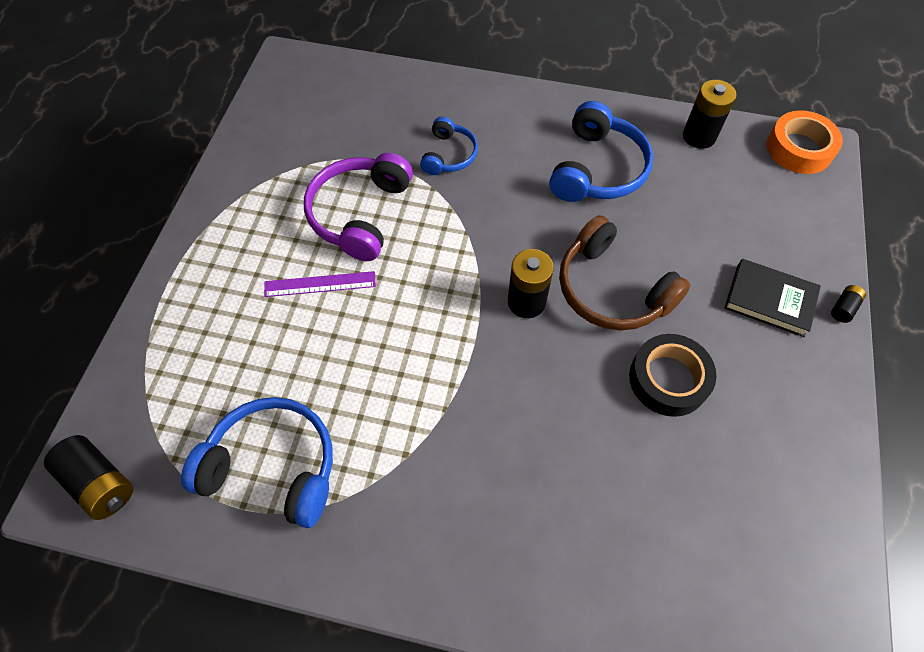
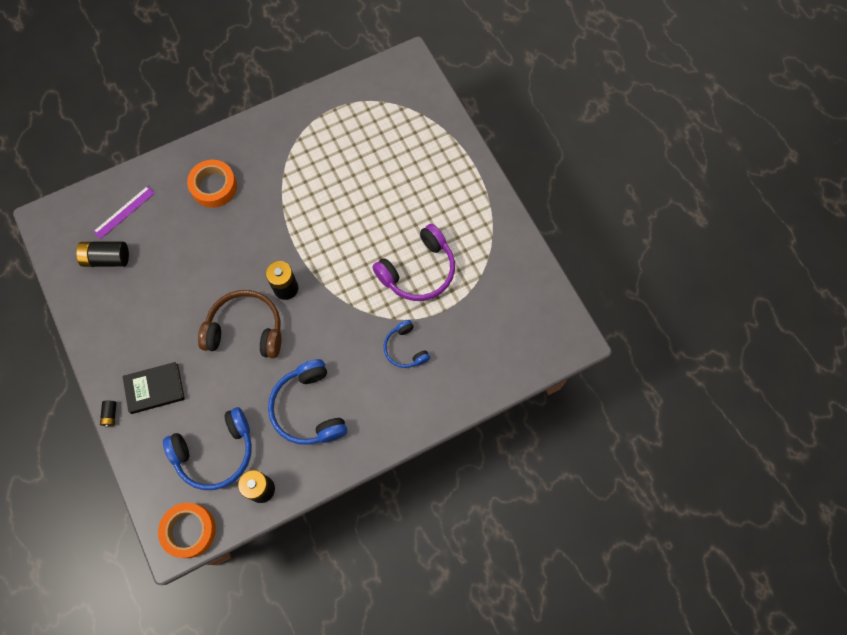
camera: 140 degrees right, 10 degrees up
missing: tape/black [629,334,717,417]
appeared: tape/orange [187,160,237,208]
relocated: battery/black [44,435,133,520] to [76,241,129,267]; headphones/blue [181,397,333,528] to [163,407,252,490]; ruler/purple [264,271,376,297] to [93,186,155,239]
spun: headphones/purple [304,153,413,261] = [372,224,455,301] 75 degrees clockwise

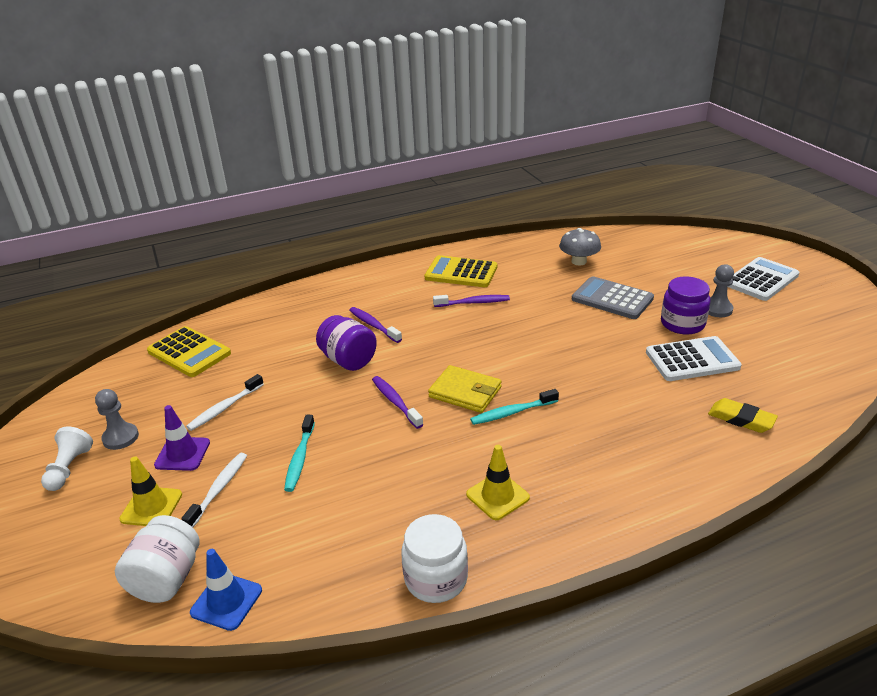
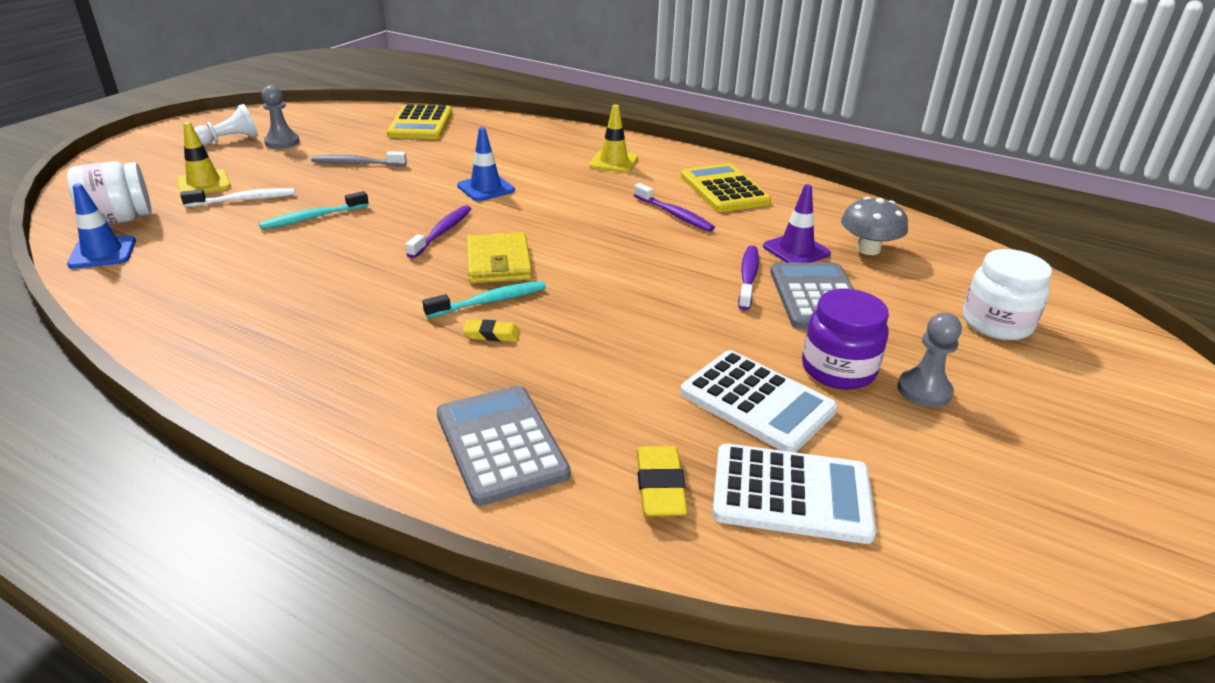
camera: 50 degrees right, 0 degrees up
appeared: calculator/grey [437,386,570,506]; eraser/yellow [463,320,520,342]
relocated: traffic cone/purple [154,405,210,471] to [763,184,831,263]; toothbrush/purple [349,307,402,343] to [738,245,759,310]; jar/white [401,514,468,603] to [963,249,1052,340]; traffic cone/yellow [466,445,530,520] to [589,105,638,173]; calculator/white [728,257,799,301] to [712,443,876,544]
exchanged: jar/purple [316,315,377,371] to traffic cone/blue [457,127,515,201]
colour: toothbrush/white [186,374,264,431] to toothbrush/grey [311,151,407,166]
spun: toothbrush/turquoise [470,389,559,425] = [423,281,546,318] 120 degrees clockwise

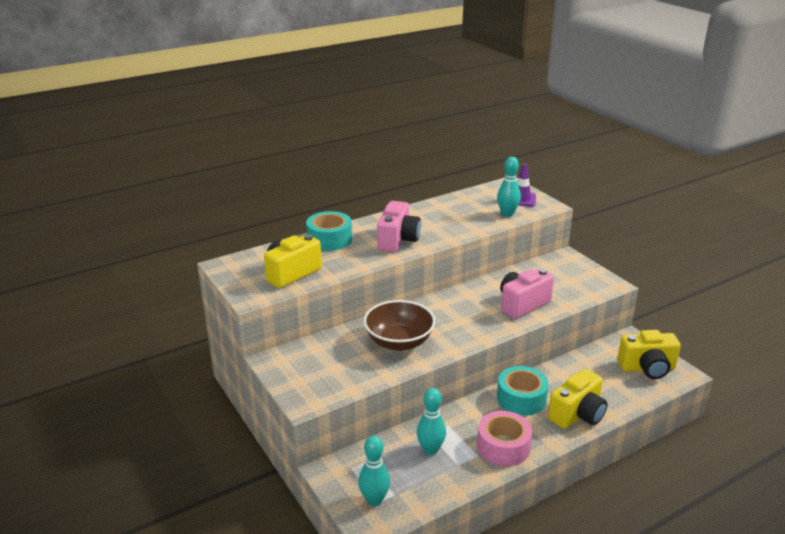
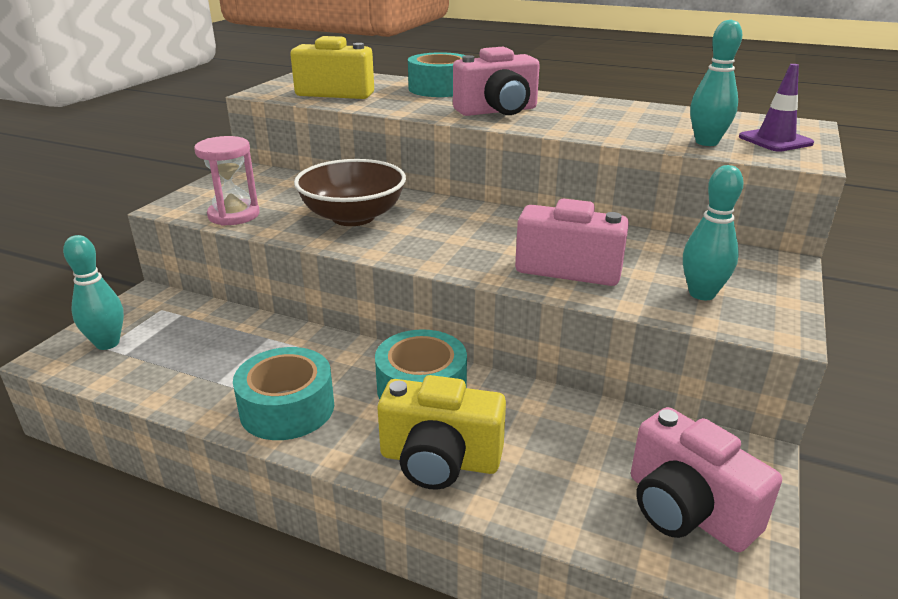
camera: 55 degrees right, 0 degrees up
appeared: hourglass/pink [194,136,260,226]
relocated: bowling pin/turquoise [417,388,446,455] to [683,165,744,300]
colour: tape/pink [477,411,532,466] to tape/turquoise [233,347,334,440]; camera/yellow [617,330,681,379] to camera/pink [631,407,782,552]

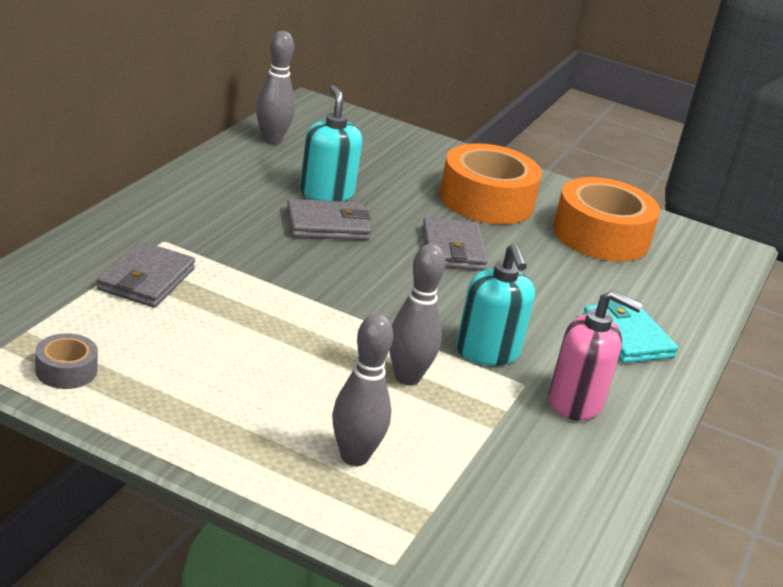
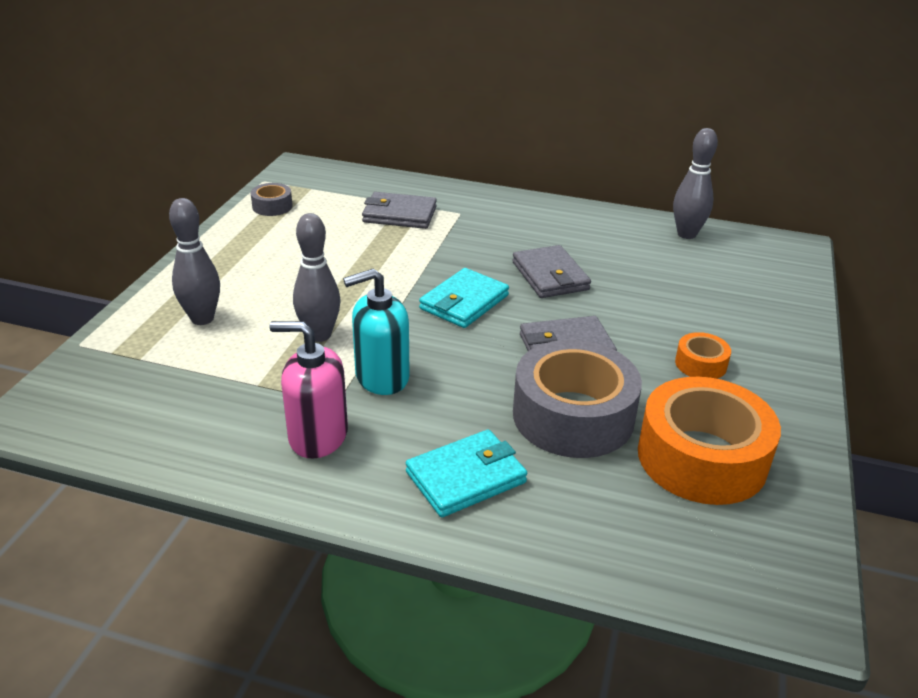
camera: 85 degrees right, 5 degrees up
missing: soap dispenser/turquoise [300,85,362,201]
appeared: wallet/turquoise [419,268,509,328]; tape/grey [513,340,642,458]
spun: soap dispenser/pink [549,290,643,421] = [270,321,348,459] 90 degrees clockwise
size: tape/orange [440,143,542,224] = [675,332,731,379] x0.46

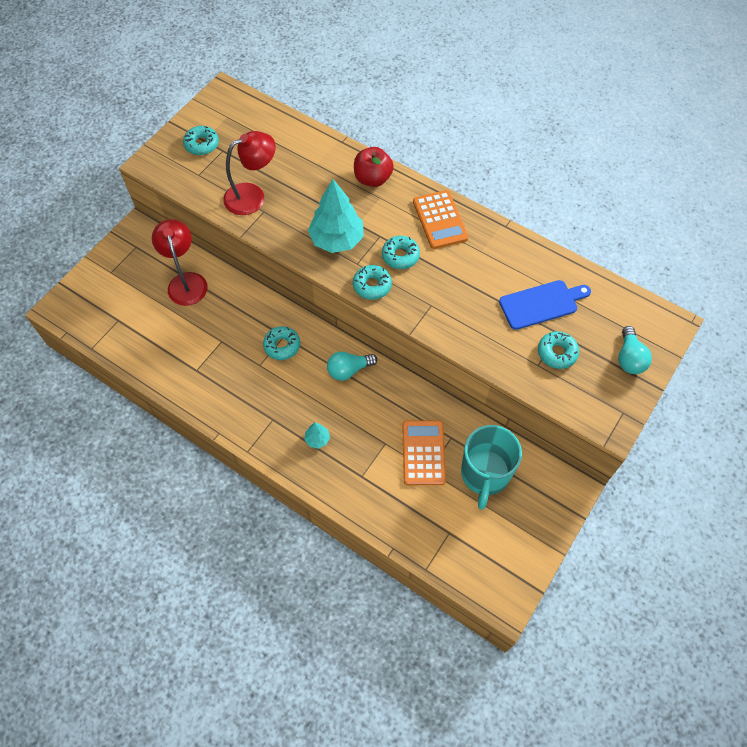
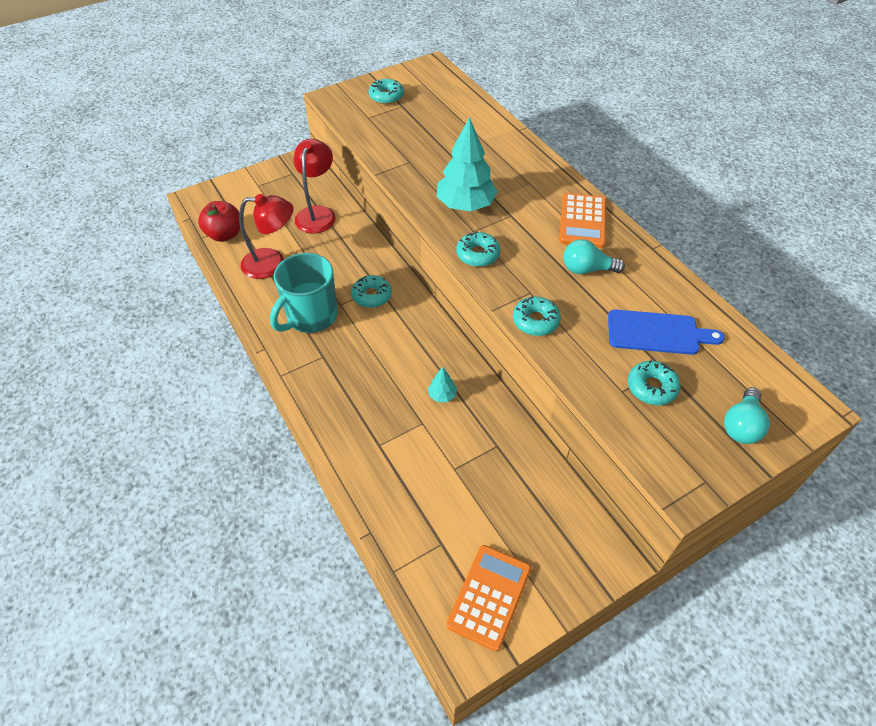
camera: 25 degrees right, 10 degrees down
relocated: lamp/red [223,131,276,215] to [239,194,294,279]; tree/turquoise [304,423,330,449] to [428,367,457,402]; light bulb/turquoise [327,352,377,381] to [564,239,625,274]; apple/red [354,147,394,187] to [198,201,240,242]; donut/turquoise [382,236,420,269] to [513,296,561,336]; calculator/orange [402,420,446,485] to [446,545,531,652]; mug/turquoise [461,425,522,510] to [270,253,338,333]

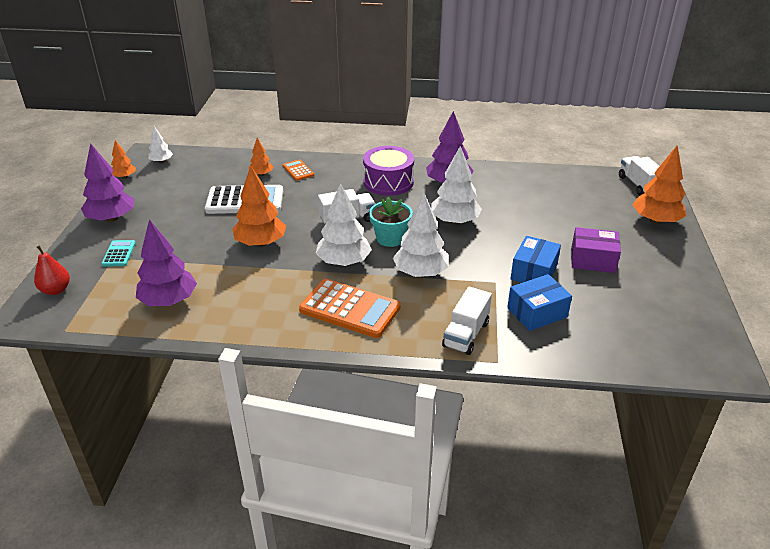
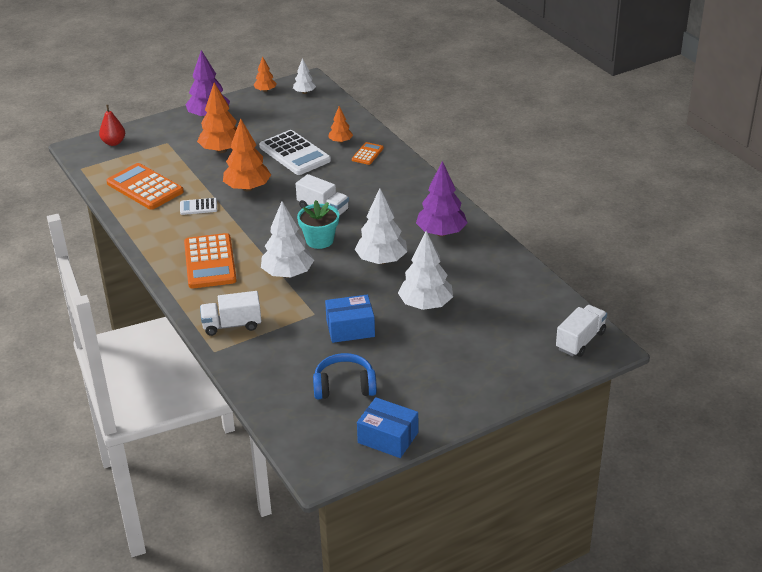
camera: 55 degrees right, 0 degrees up
missing: calculator/turquoise [101,240,136,267]; drum/purple [363,146,414,196]; box/purple [571,227,621,273]
appeared: calculator/white [180,198,217,215]; headphones/blue [313,353,377,399]
relocated: tree/white [316,183,372,266] to [398,231,453,310]; box/blue [507,274,572,331] to [357,397,418,458]; tree/orange [633,146,686,224] to [197,83,237,153]
exchanged: tree/purple [136,219,197,306] to calculator/orange [106,163,184,210]

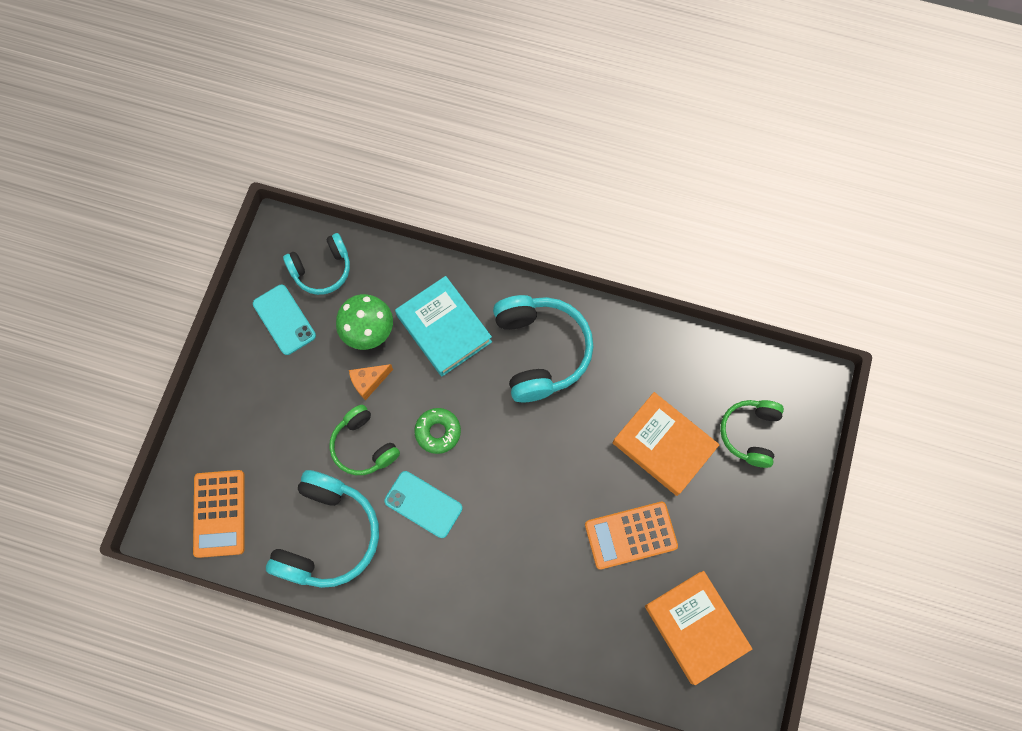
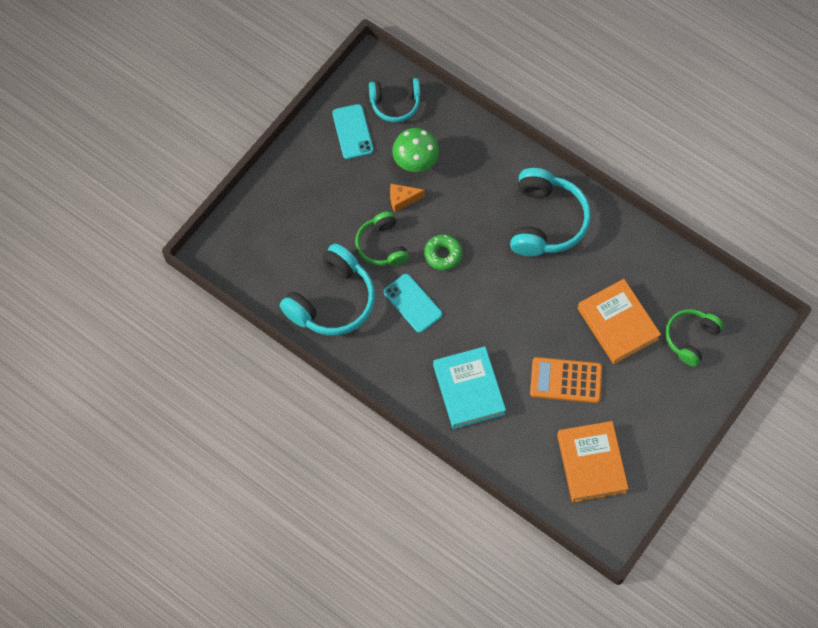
camera: 20 degrees right, 5 degrees down
missing: calculator/orange [193,470,245,558]
relocated: book/turquoise [395,276,492,376] to [433,346,506,429]

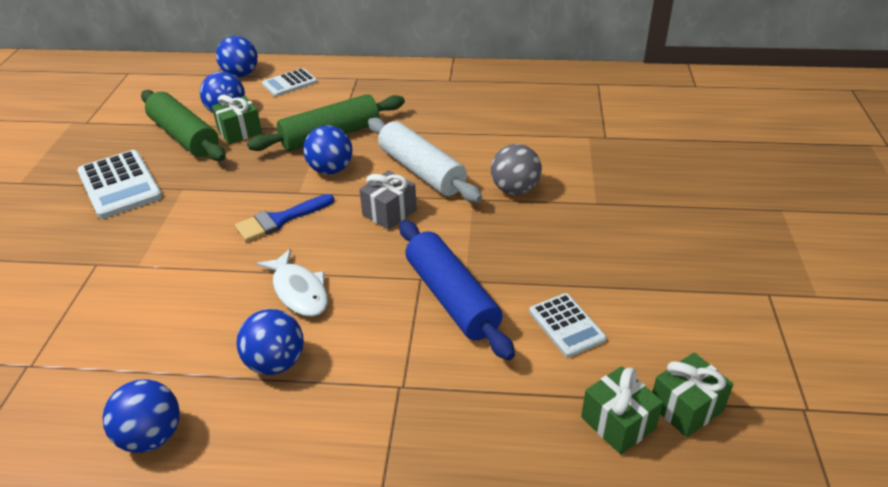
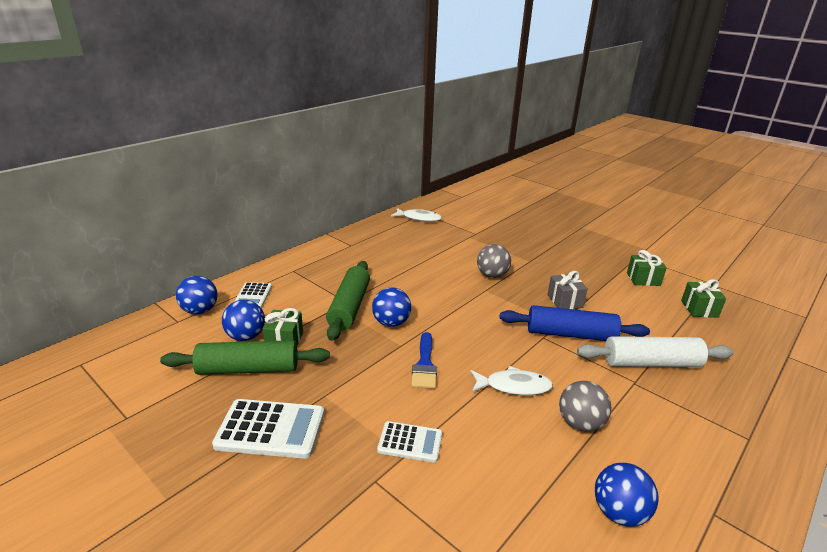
camera: 55 degrees left, 10 degrees down
appeared: fish/white [391,208,442,222]
relocated: gift/grey [359,170,417,230] to [547,271,588,309]; rolling pin/white [368,118,482,203] to [577,336,734,367]; calculator/white [529,293,607,357] to [377,421,442,463]; gift/green [581,366,663,454] to [627,250,667,286]
colour: ball/blue [236,309,304,375] to ball/grey [559,381,612,432]

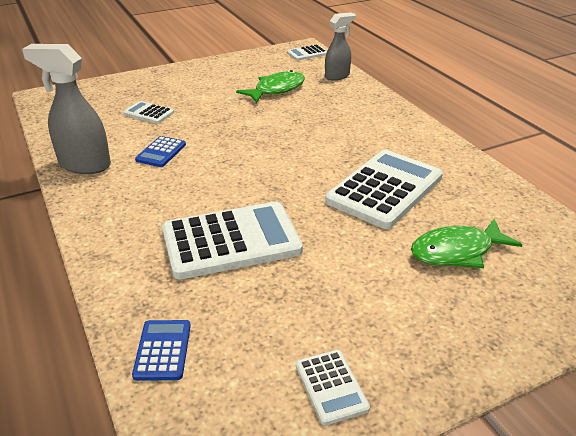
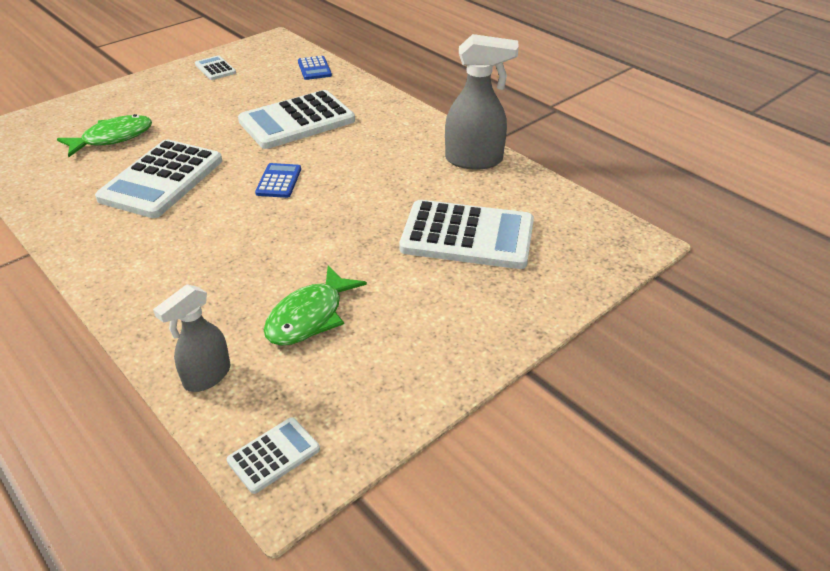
camera: 165 degrees right, 5 degrees up
relocated: calculator/blue [135,136,186,167] to [255,163,301,198]
size: calculator/white [123,101,174,124] = [399,200,534,269] x2.12

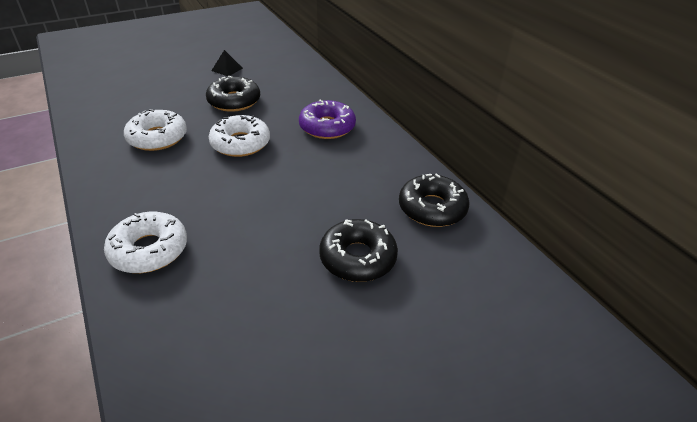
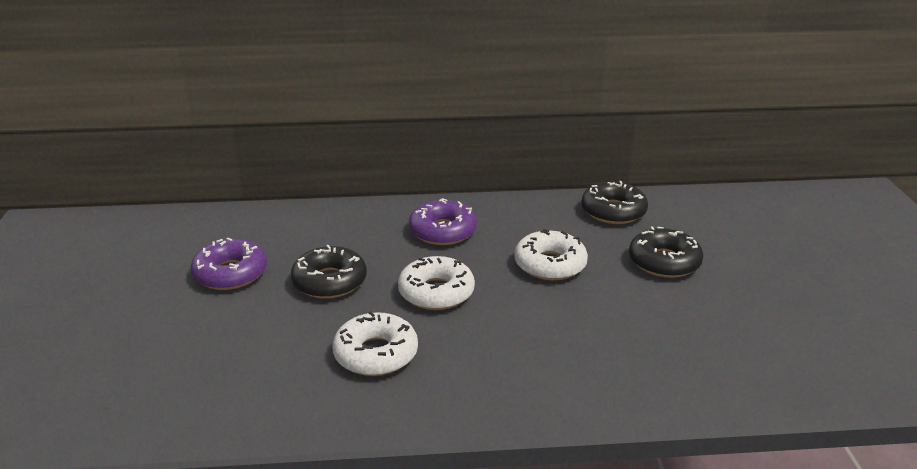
camera: 65 degrees left, 10 degrees down
relocated: donut/white [104,212,187,273] to [514,229,588,280]
exchanged: pyramid/black [211,50,243,76] to donut/purple [190,238,267,290]

